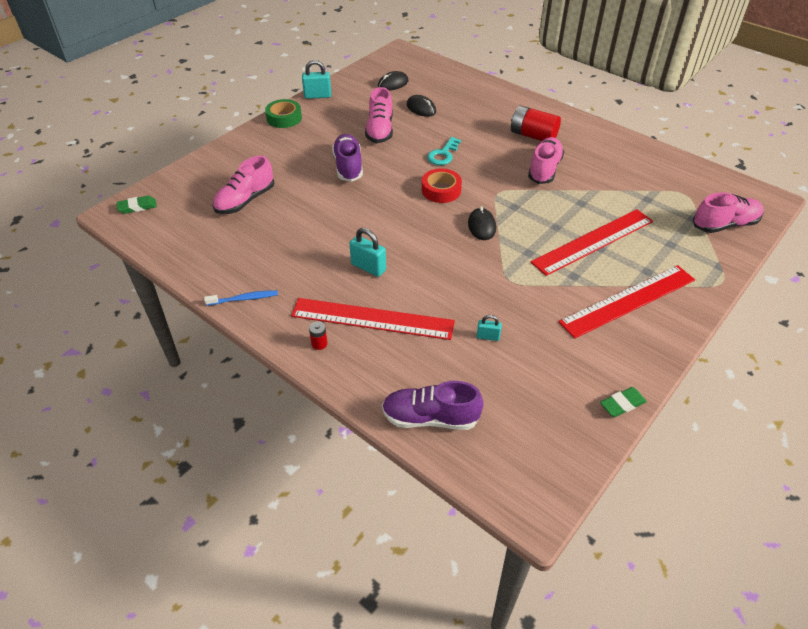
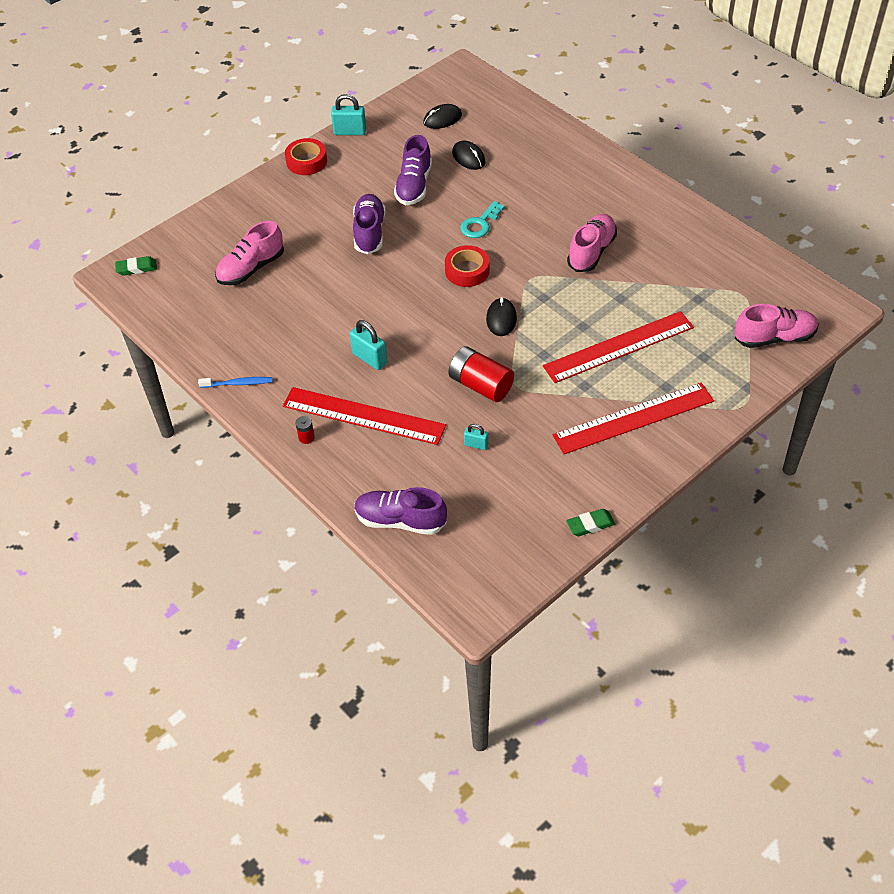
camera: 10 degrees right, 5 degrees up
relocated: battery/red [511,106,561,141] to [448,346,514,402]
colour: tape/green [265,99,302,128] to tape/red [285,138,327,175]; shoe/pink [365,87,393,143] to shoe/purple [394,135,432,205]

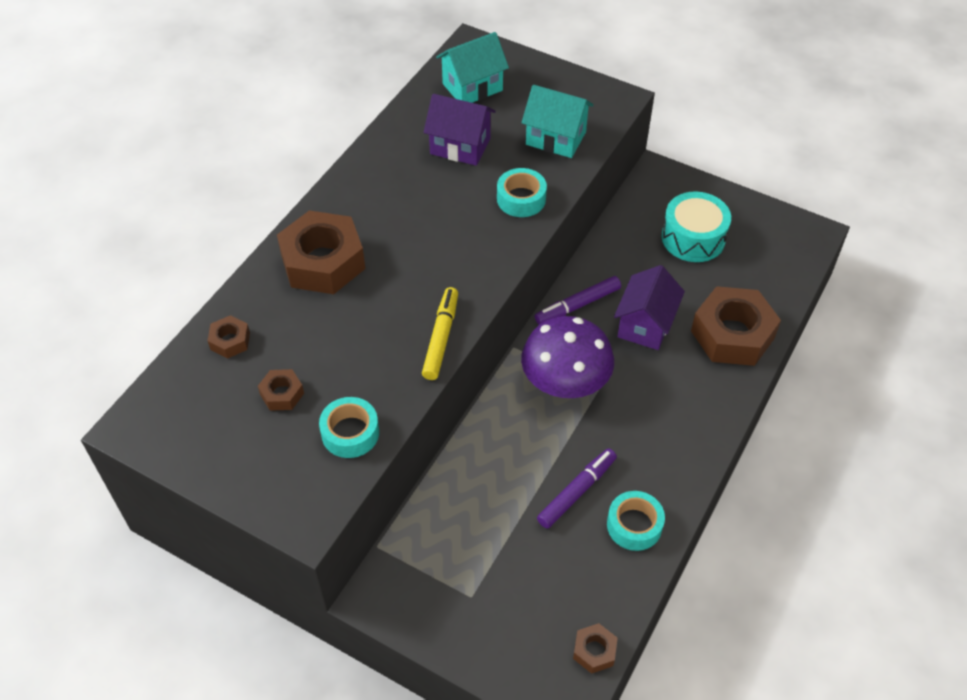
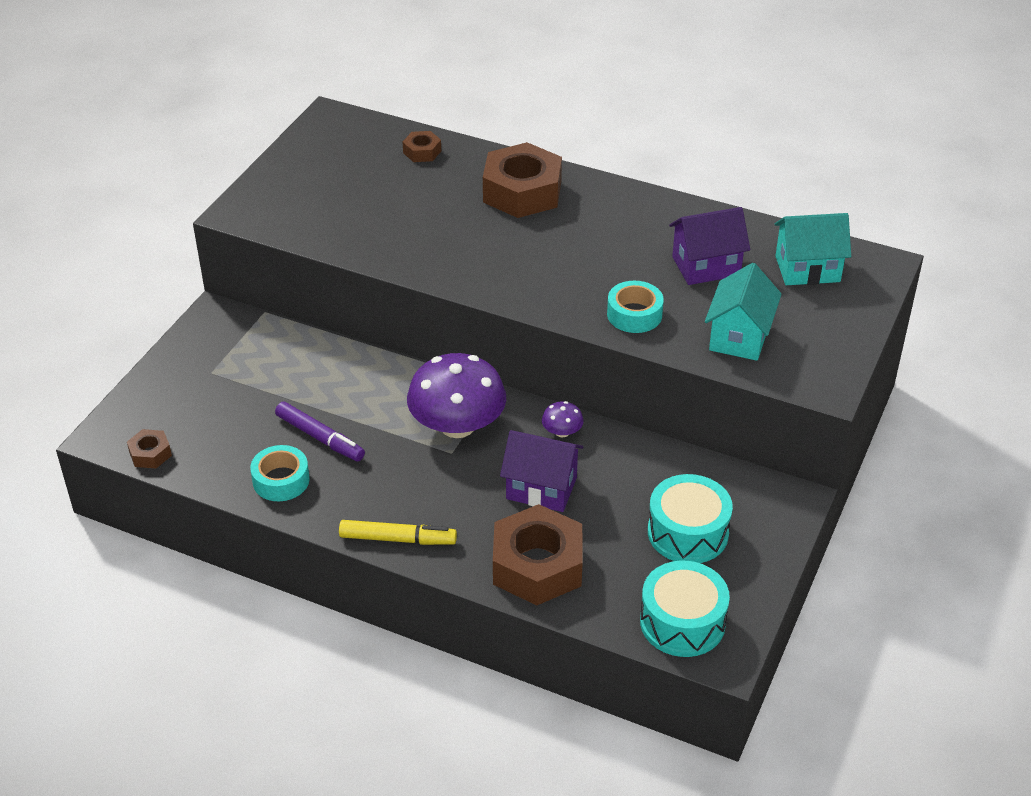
camera: 85 degrees right, 10 degrees down
missing: nut/brown [258,369,304,411]; tape/turquoise [319,397,379,458]
appeared: drum/turquoise [640,561,730,657]
relocated: marker/yellow [422,287,458,380] to [339,520,457,545]
exchanged: marker/purple [535,276,621,325] to mushroom/purple [542,401,584,438]
spun: house/purple [424,94,496,166] = [669,207,750,285] 60 degrees clockwise; house/turquoise [436,32,509,103] = [775,213,851,285] 60 degrees counterclockwise

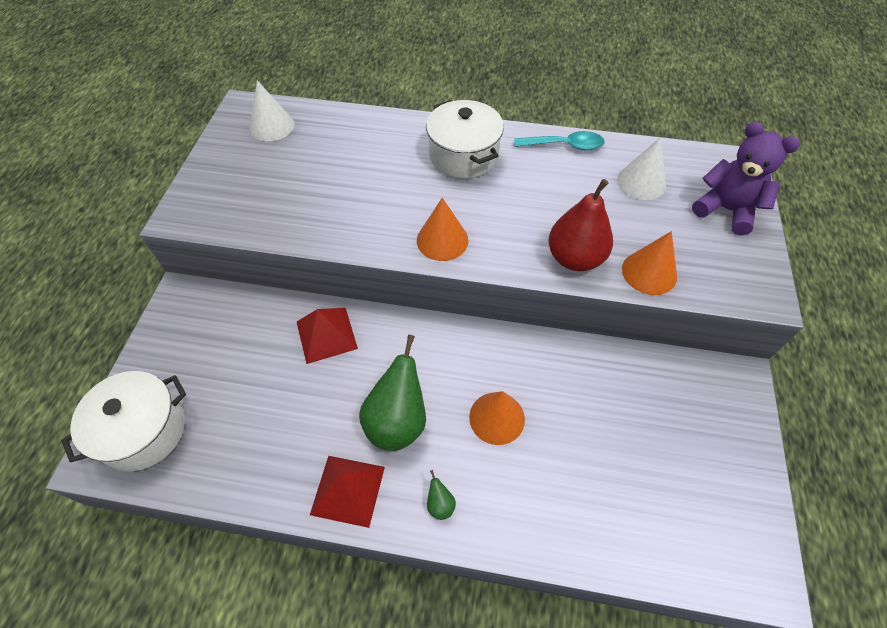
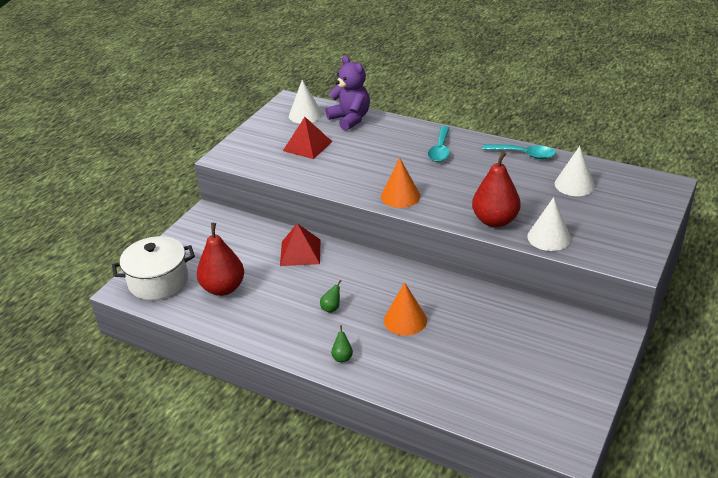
camera: 20 degrees right, 20 degrees down
appeared: pear/red [197,223,244,296]
relocated: pyramid/red [310,456,385,528] to [283,117,332,159]; teddy bear/purple [692,122,800,235] to [326,56,370,131]
exchanged: pot/white [426,100,504,179] to spoon/turquoise [428,126,450,162]
colour: cone/orange [622,231,677,295] to cone/white [527,197,571,251]
size: pear/green [359,335,426,451] = [320,280,341,313] x0.41

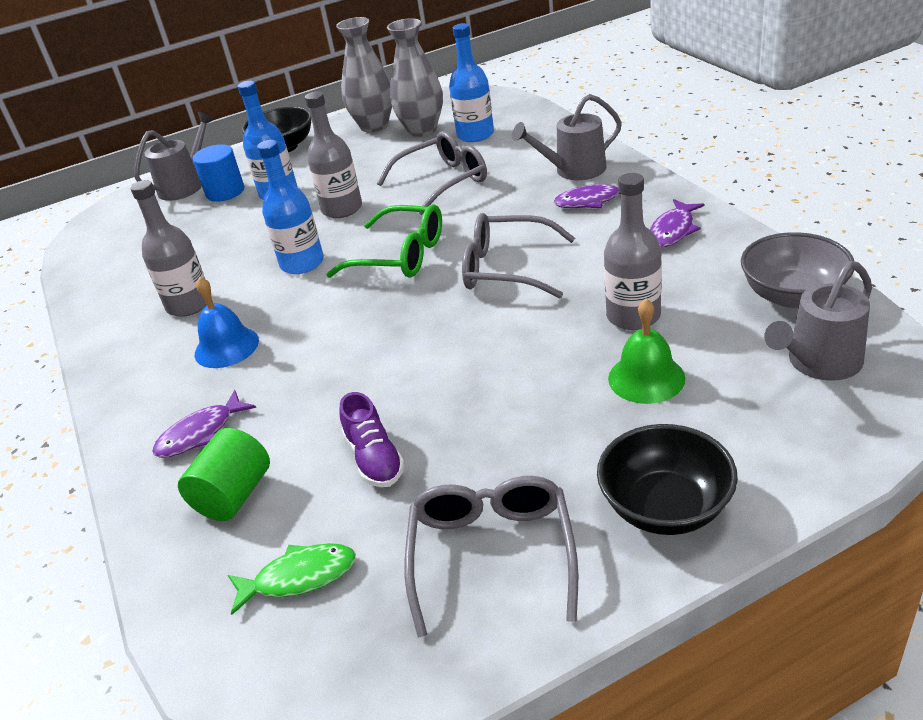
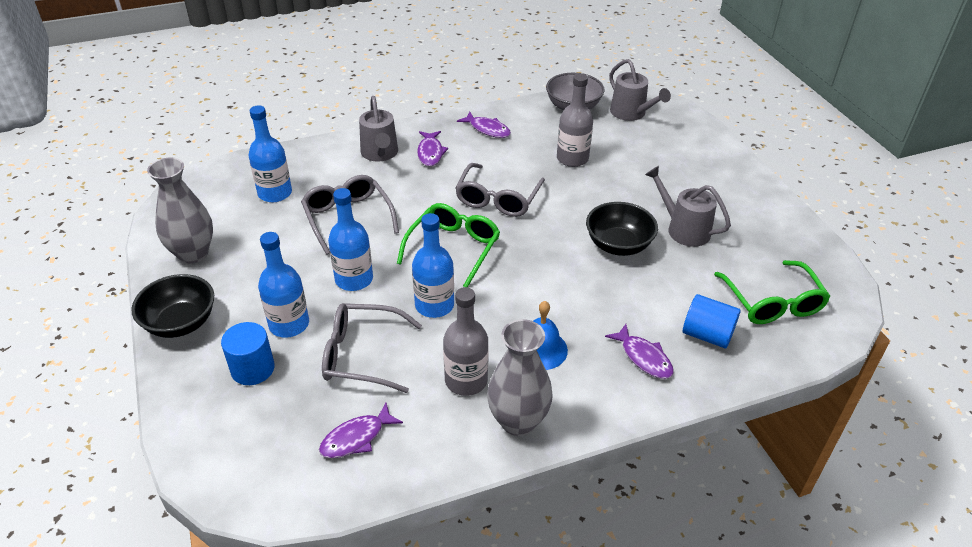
camera: 90 degrees left, 5 degrees up
missing: shoe/purple [340,392,405,487]; bell/green [608,299,685,404]
appeared: fish/purple [319,403,403,458]
relocated: watering can/grey [135,112,214,201] to [645,166,731,247]; vase/grey [387,18,443,137] to [487,319,553,436]; glasses/grey [404,476,578,638] to [322,303,422,393]; bowl/black [597,424,738,535] to [586,202,658,256]
exchanged: fish/green [228,543,356,615] to glasses/green [714,260,830,324]
colour: cylinder/green [178,428,270,521] to cylinder/blue [683,294,741,348]; bottle/grey [305,91,362,218] to bottle/blue [328,188,373,291]

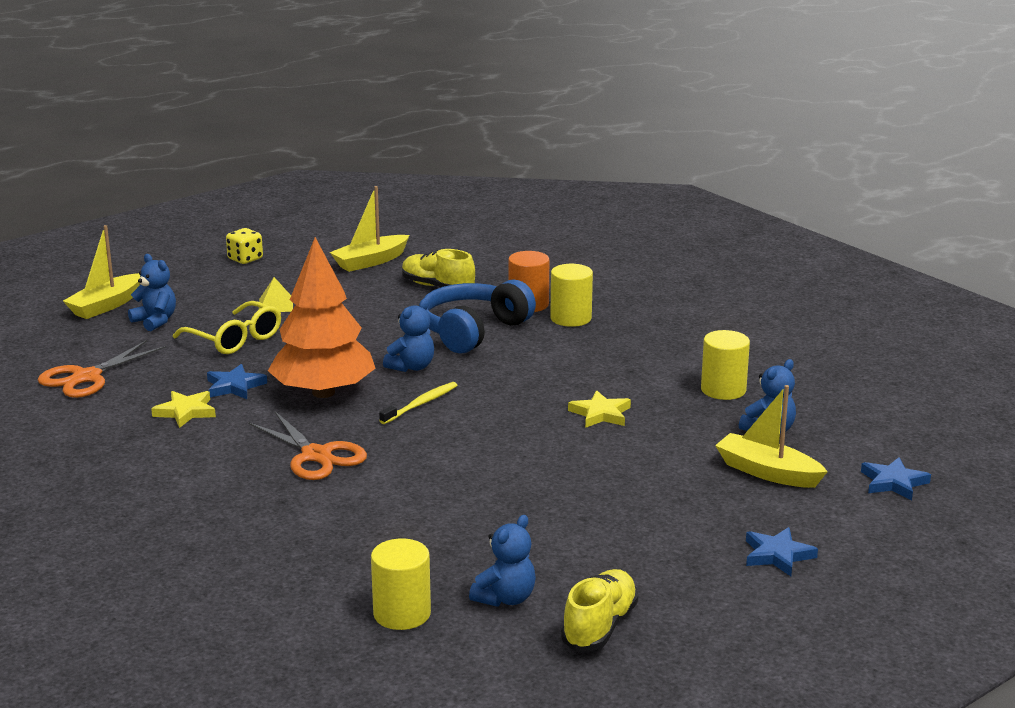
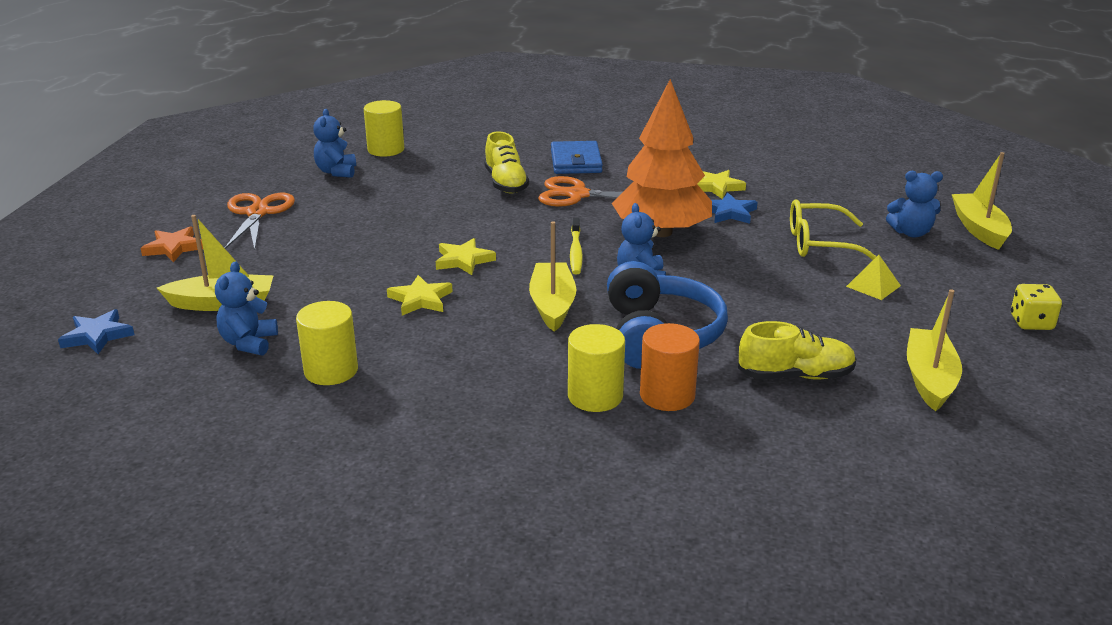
camera: 140 degrees right, 5 degrees up
appeared: star/yellow [436,238,496,275]; boat/yellow [529,221,576,332]; wallet/blue [551,141,603,174]
relocated: scissors/orange [38,340,166,398] to [225,193,295,250]; shoe/yellow [561,569,638,651] to [484,131,529,193]
colour: star/blue [746,527,818,576] to star/orange [141,226,203,262]

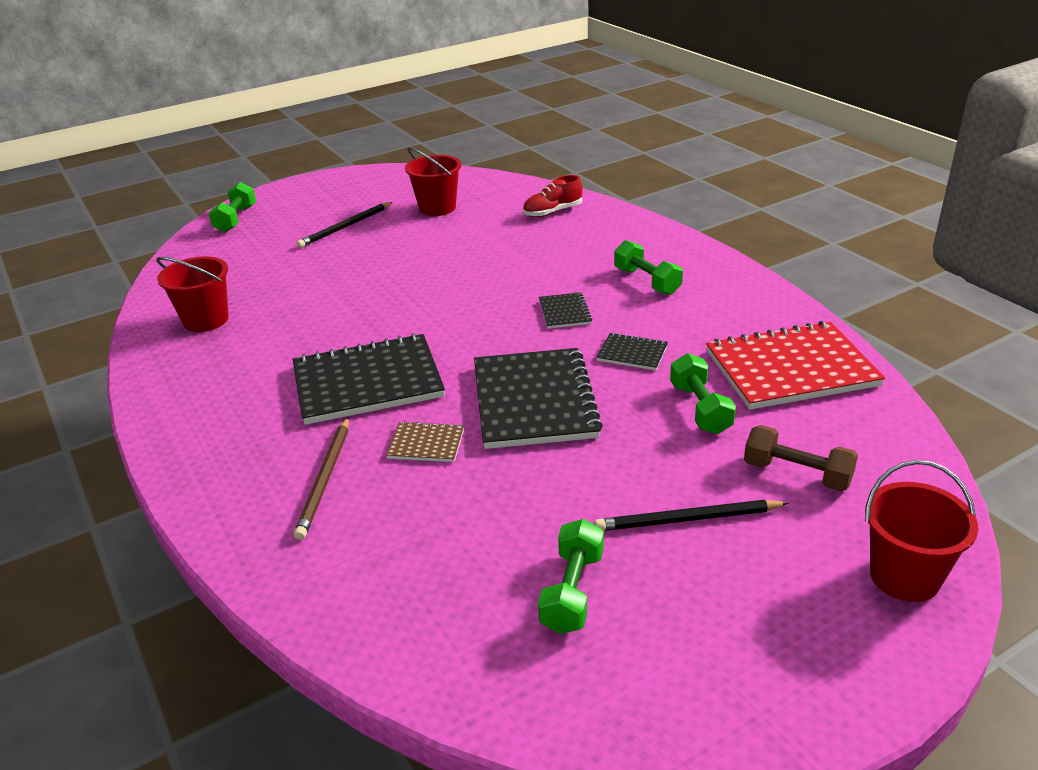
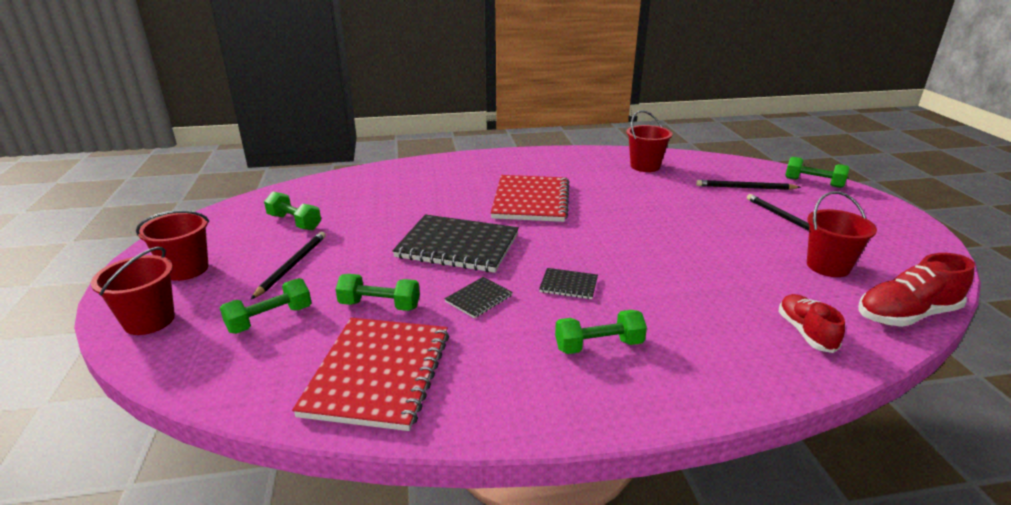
camera: 110 degrees right, 5 degrees down
missing: pencil/brown [294,417,349,540]; notebook/brown [386,421,464,462]
appeared: bucket/red [136,210,209,281]; pencil/black [696,180,801,190]; shoe/red [858,253,975,327]
colour: notebook/black [293,333,445,425] to notebook/red [491,175,569,222]; dumbbell/brown [744,425,858,491] to dumbbell/green [220,278,312,334]

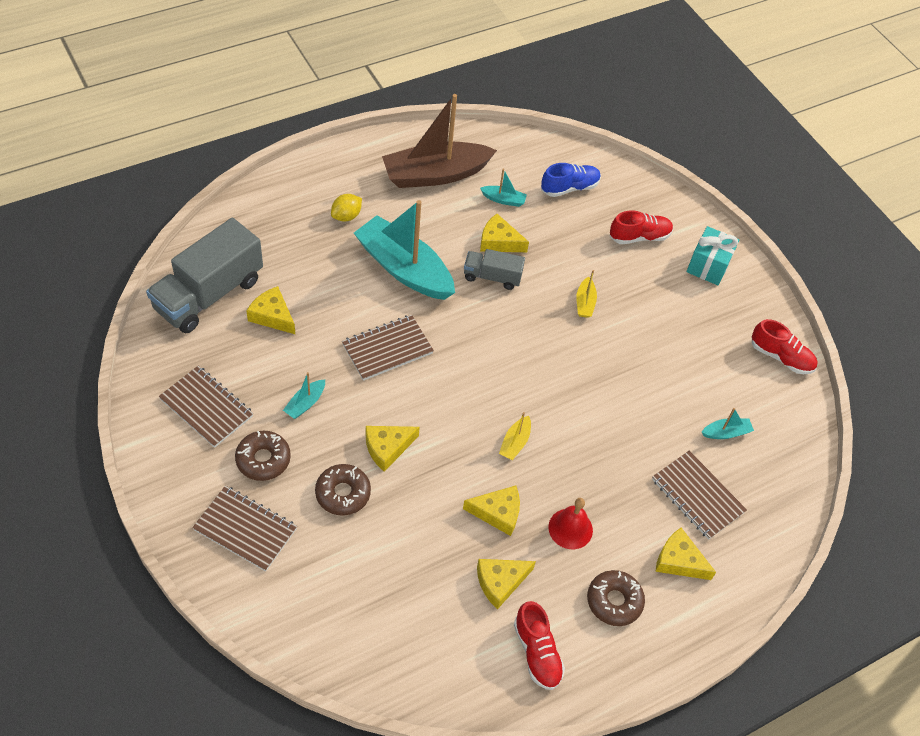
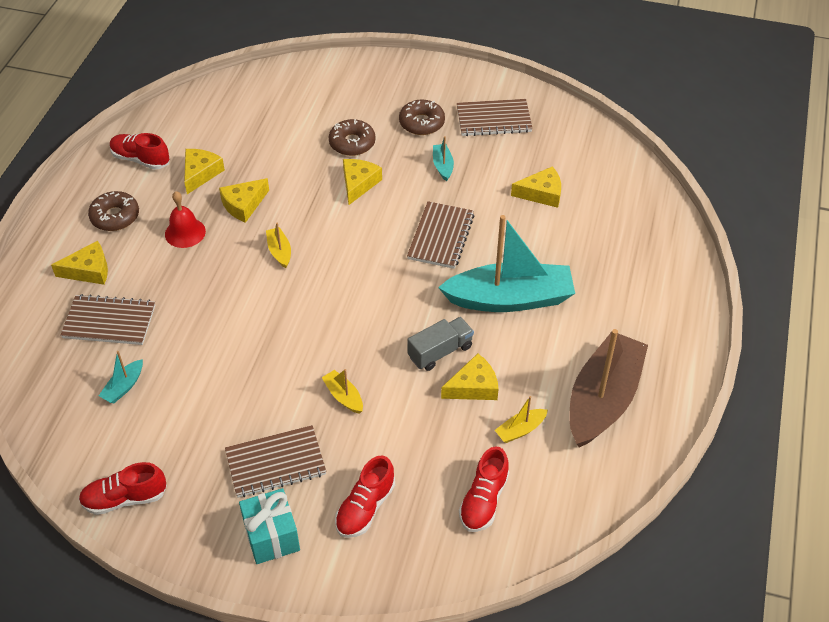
camera: 140 degrees right, 5 degrees down
missing: truck/grey [146,218,263,333]; lemon/yellow [331,194,362,221]
relocated: notebook/brown [192,486,297,571] to [225,425,326,498]
colour: boat/turquoise [480,169,527,207] to boat/yellow [495,396,548,443]; shoe/blue [541,163,601,197] to shoe/red [459,447,509,532]

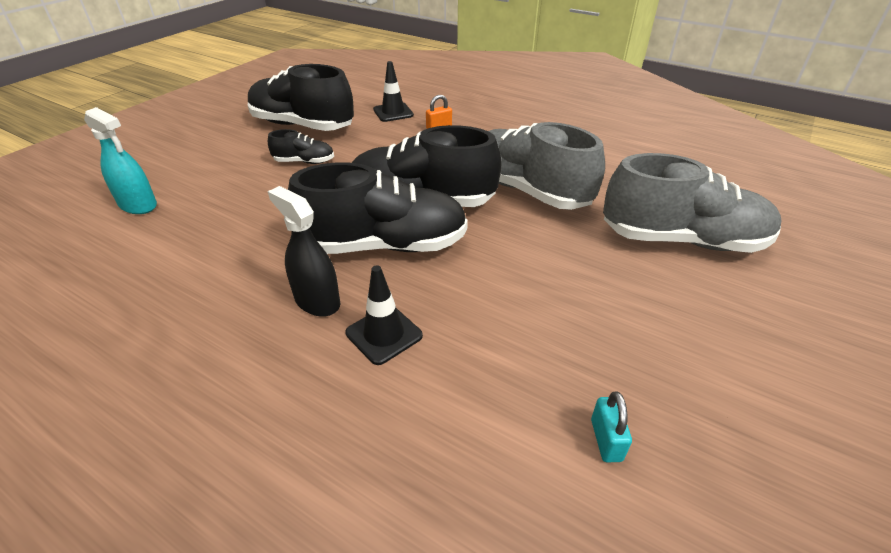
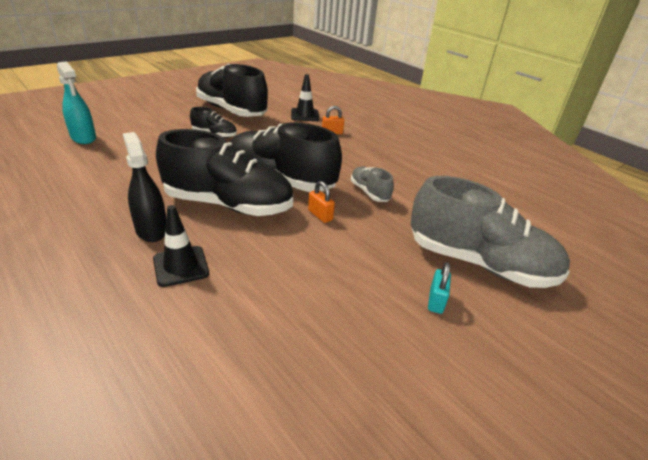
camera: 15 degrees right, 5 degrees down
appeared: padlock/orange [308,181,335,223]
relocated: padlock/turquoise [591,391,632,462] to [428,262,451,314]
size: shoe/grey [489,122,605,210] = [351,166,394,202] x0.47

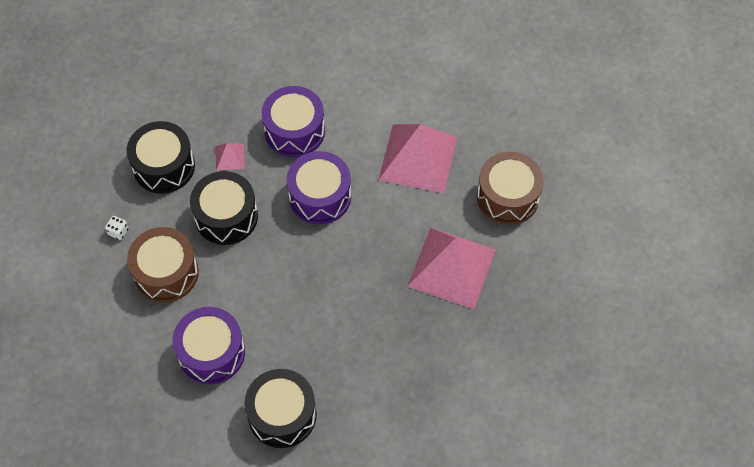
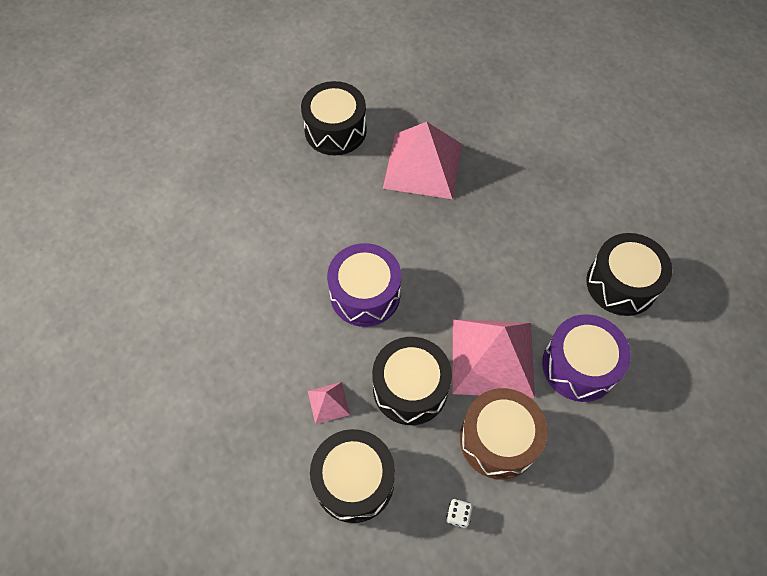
camera: 100 degrees left, 0 degrees up
missing: drum/purple [262,86,325,157]
relocated: pyramid/pink [379,124,457,193] to [453,319,535,398]
colour: drum/brown [477,152,544,225] to drum/black [301,81,367,155]

